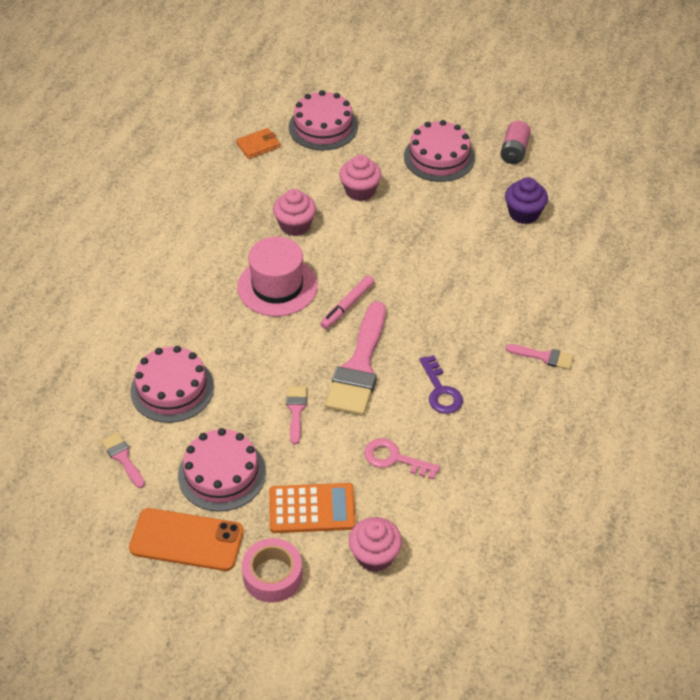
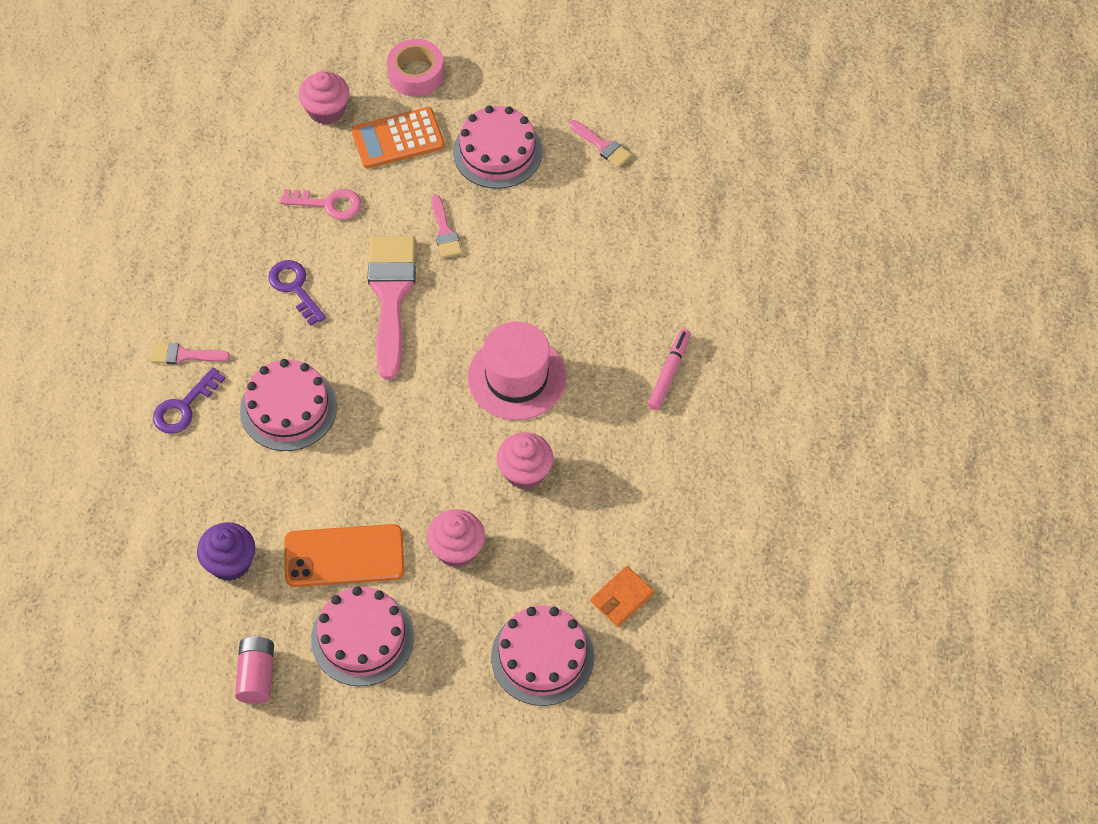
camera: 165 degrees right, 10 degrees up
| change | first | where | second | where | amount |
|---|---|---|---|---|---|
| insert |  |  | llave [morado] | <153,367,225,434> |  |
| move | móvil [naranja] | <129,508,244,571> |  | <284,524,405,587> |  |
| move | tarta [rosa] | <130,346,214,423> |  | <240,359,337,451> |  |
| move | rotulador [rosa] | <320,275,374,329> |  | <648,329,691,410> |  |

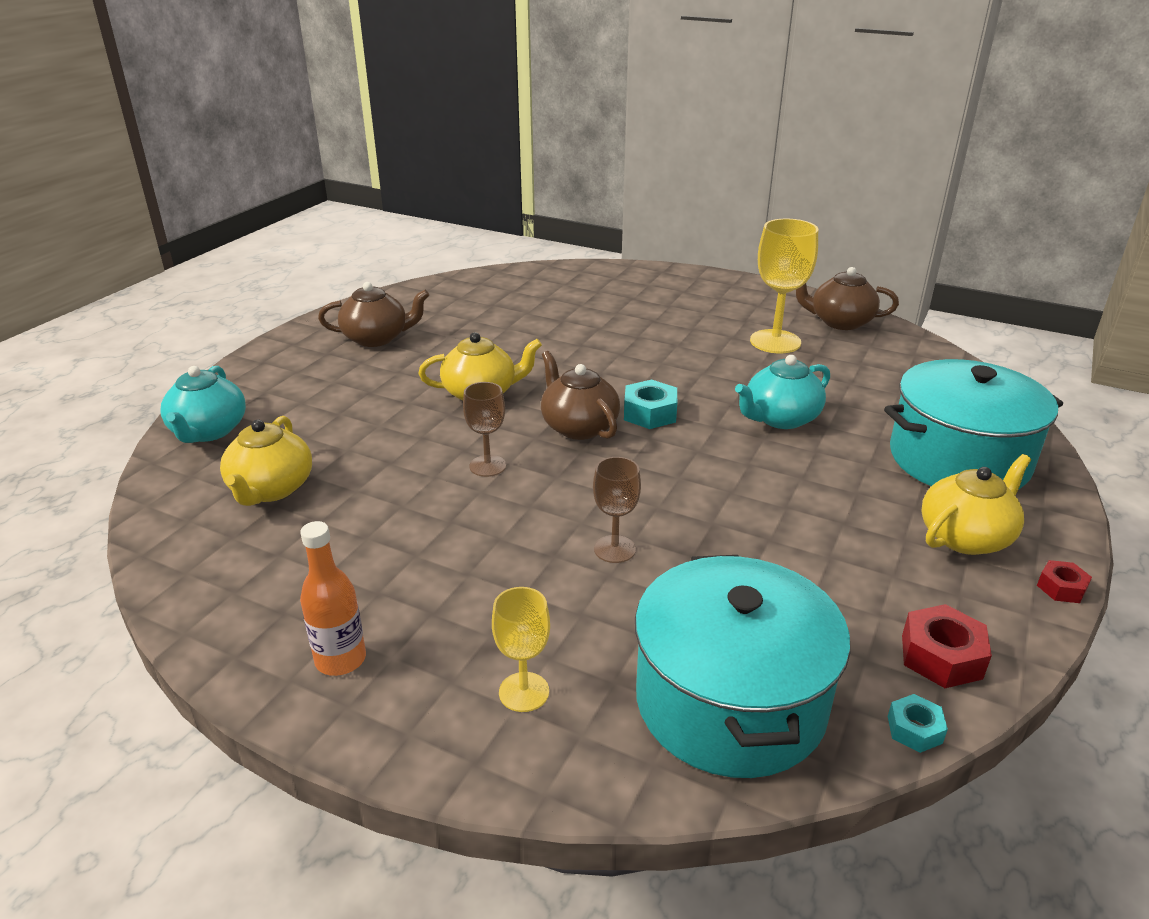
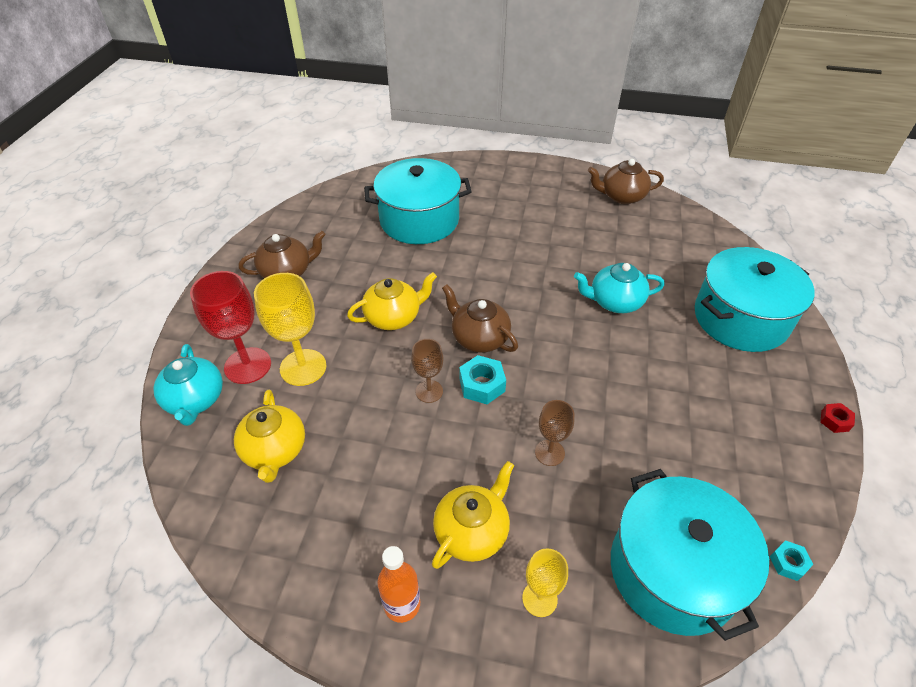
camera: 15 degrees left, 15 degrees up
| change | first | where | second | where | amount |
|---|---|---|---|---|---|
| delete | tuerca [rojo] | <902,604,992,688> |  |  |  |
| insert |  |  | copa [rojo] | <190,271,271,384> |  |
| insert |  |  | olla [turquesa] | <364,158,472,244> |  |
| move | tuerca [turquesa] | <624,379,677,429> |  | <459,355,506,404> |  |
| move | copa [amarillo] | <750,219,818,353> |  | <254,273,326,386> |  |
| move | tetera [amarillo] | <922,454,1031,555> |  | <432,461,514,569> |  |
| rotate | tetera [turquesa] | <735,355,830,429> |  | <574,263,665,313> | 45 degrees clockwise |

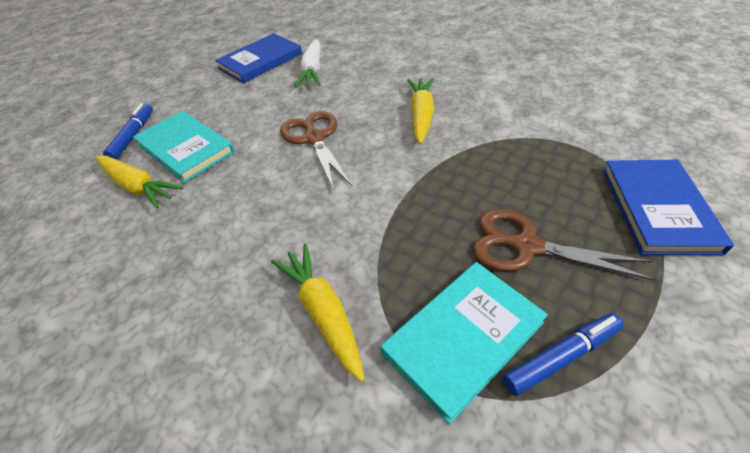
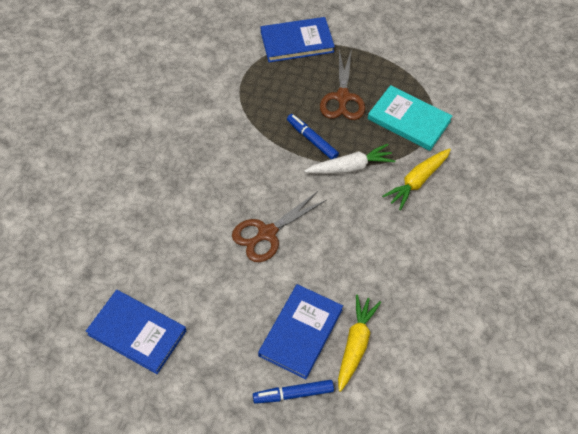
camera: 110 degrees left, 10 degrees up
| change | first | where | second | where | amount |
|---|---|---|---|---|---|
| delete | zanahoria [amarillo] | <408,78,434,144> |  |  |  |
| move | zanahoria [blanco] | <295,39,320,88> |  | <304,144,395,174> |  |
| move | rotulador [azul] | <503,313,623,396> |  | <287,114,339,159> |  |
| recolor | libro [turquesa] | <133,111,235,183> | libro [azul] | <258,284,343,380> |  |

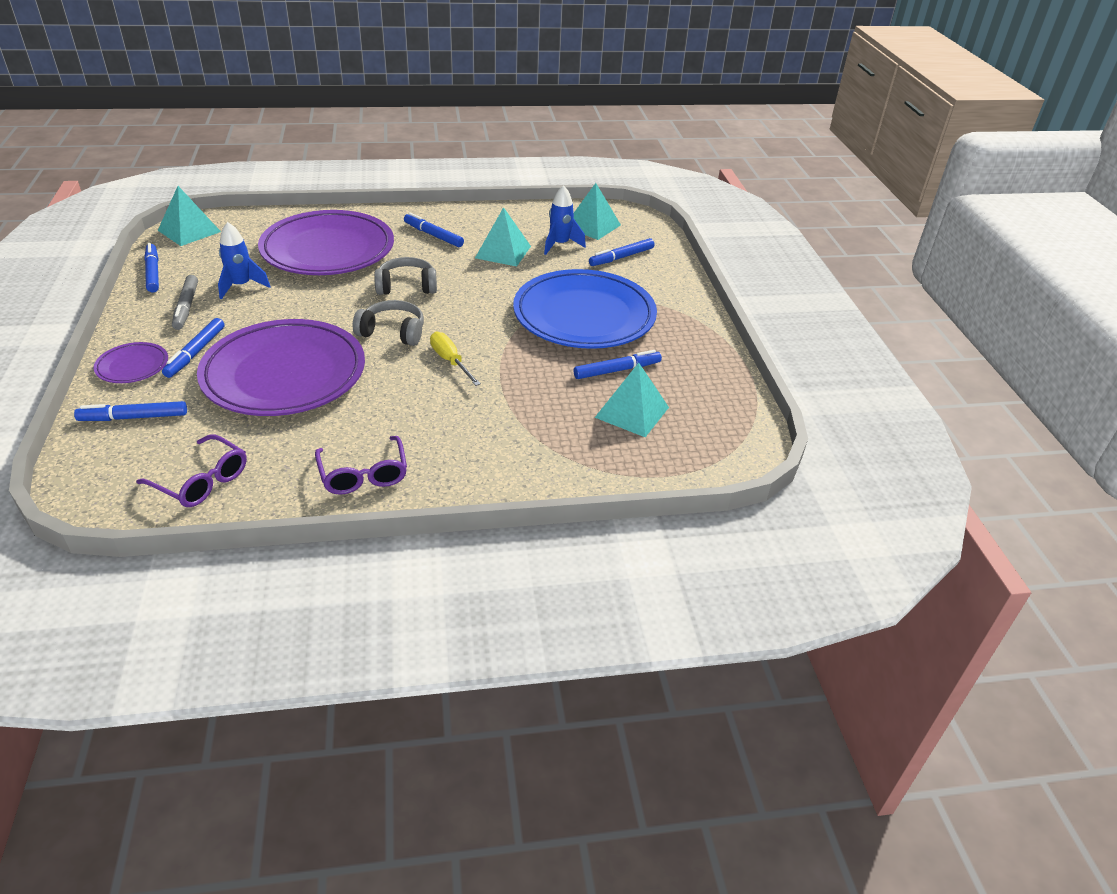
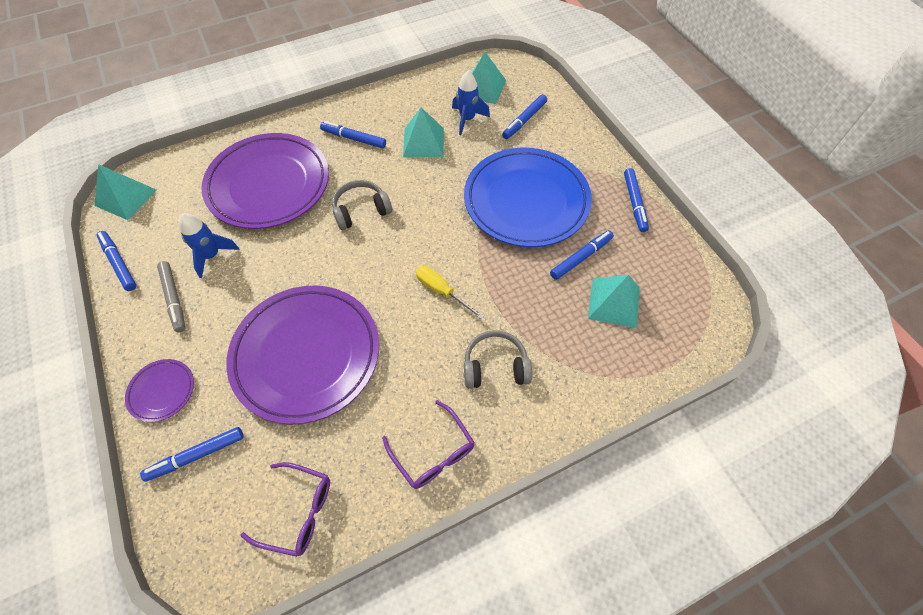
camera: 15 degrees left, 20 degrees up
| change | first | where | second | where | amount |
|---|---|---|---|---|---|
| move | rotulador [azul] | <162,318,224,378> |  | <624,168,649,232> |  |
| move | auriculares [gris] | <353,300,424,346> |  | <464,330,532,388> |  |

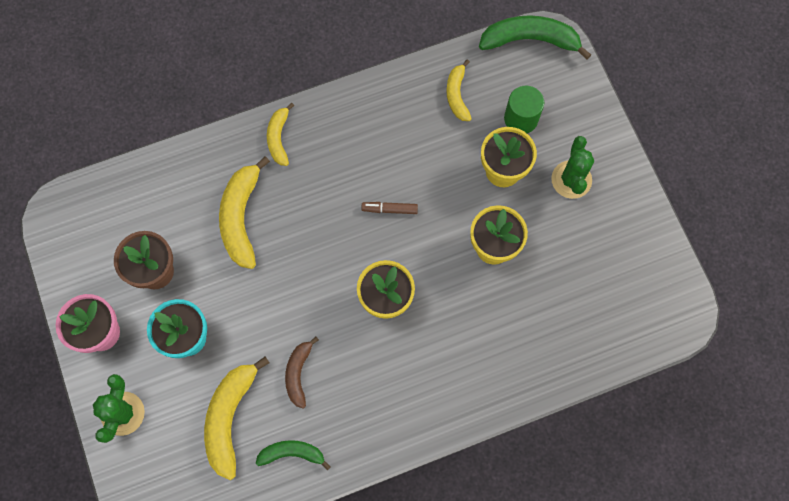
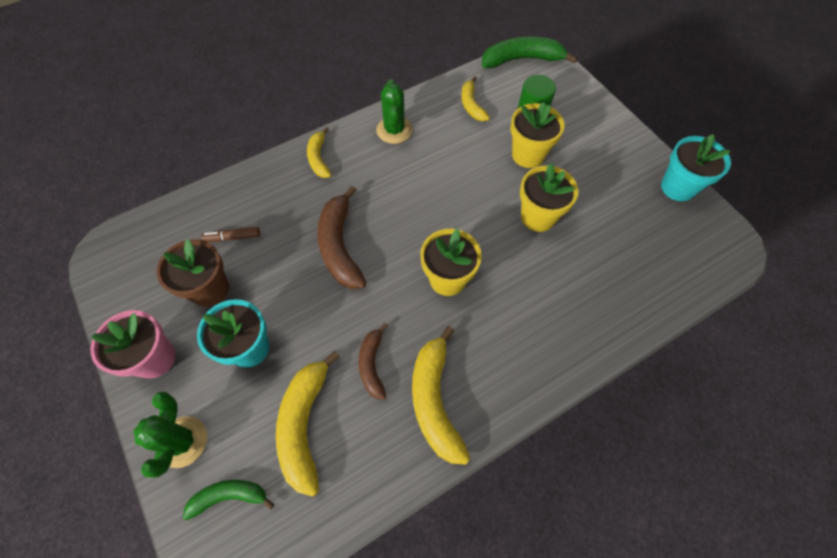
camera: 10 degrees left, 10 degrees down
| change | first | where | second | where | amount |
|---|---|---|---|---|---|
| insert |  |  | plátano [marrón] | <317,185,366,289> |  |
| insert |  |  | maceta [turquesa] | <661,134,731,201> |  |
| move | plátano [amarillo] | <219,156,270,269> |  | <412,326,470,464> |  |
| move | plátano [verde] | <255,440,331,470> |  | <183,480,274,520> |  |
| move | rotulador [marrón] | <361,202,418,214> |  | <201,227,260,242> |  |
| move | cactus [verde] | <551,136,594,199> |  | <376,80,413,144> |  |

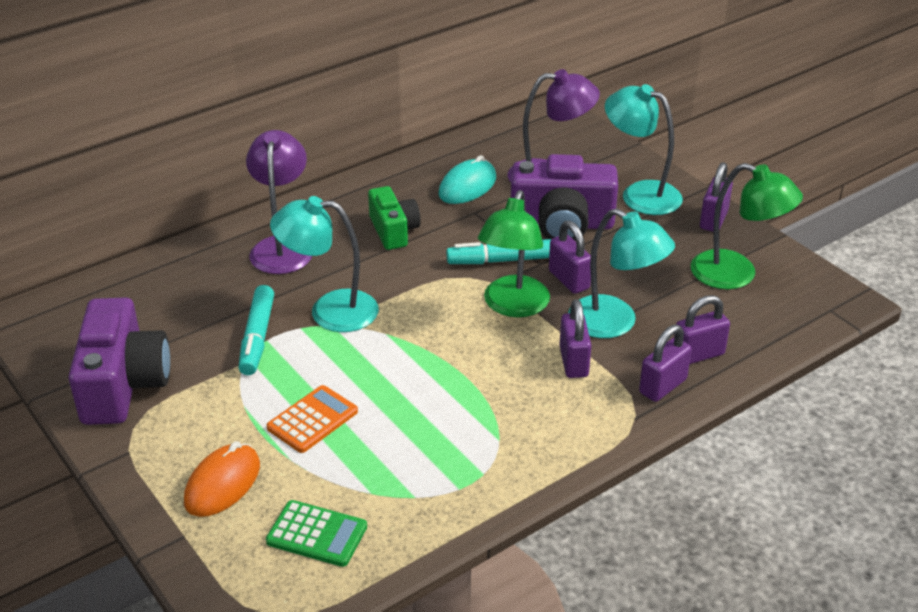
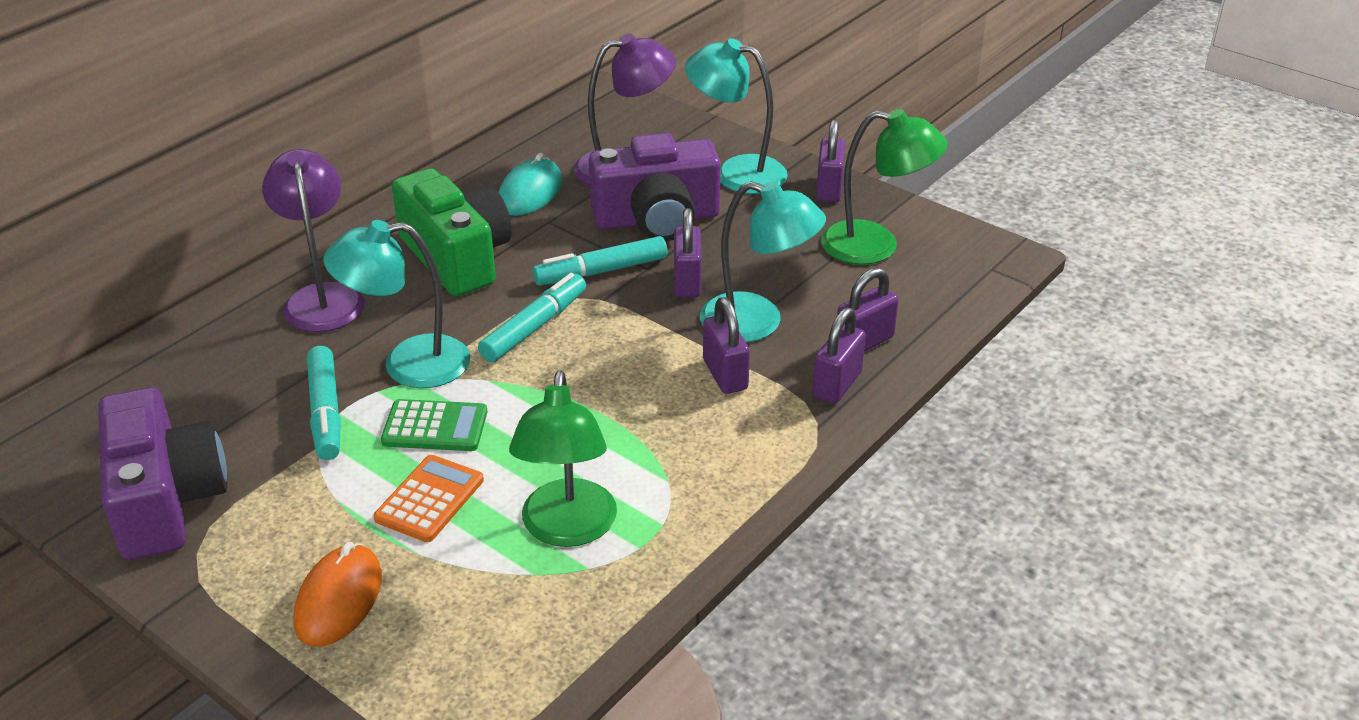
camera: 15 degrees left, 0 degrees up
| change | first | where | second | where | amount |
|---|---|---|---|---|---|
| insert |  |  | rotulador [turquesa] | <478,273,586,362> |  |
| move | calculadora [verde] | <266,500,367,567> |  | <381,399,487,451> |  |
| move | lámpara [verde] | <478,190,550,317> |  | <509,370,617,547> |  |
| rotate | candado [morado] | <549,221,591,294> |  | <674,208,702,297> | 45 degrees clockwise |
| resize | cámara [verde] | <368,186,421,250> |  | <392,168,512,296> | x1.65 |

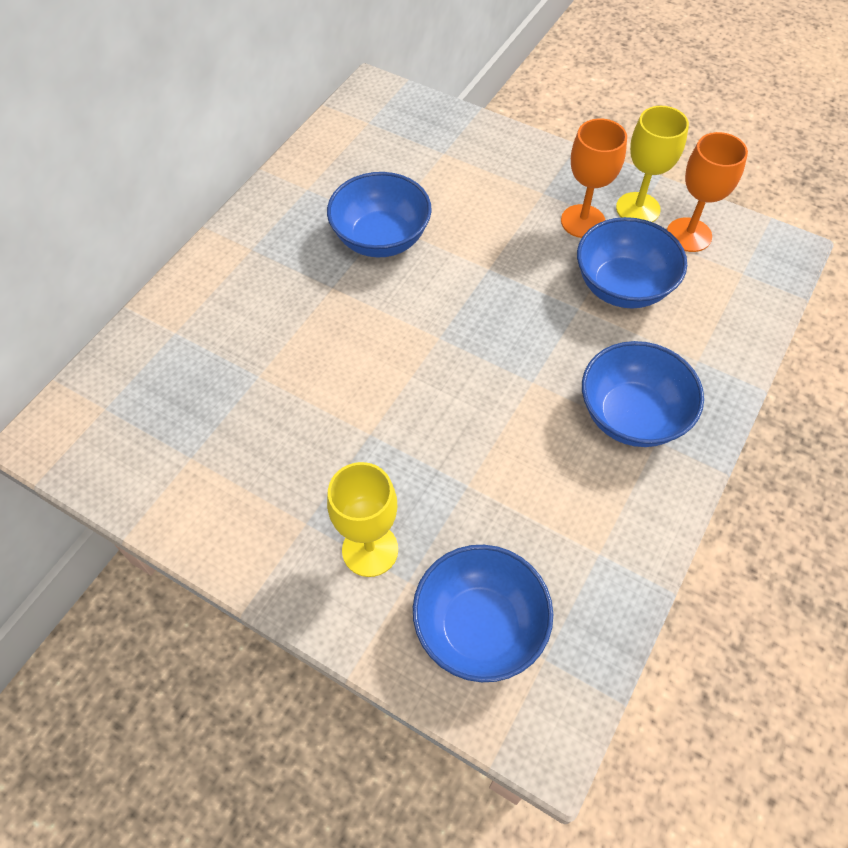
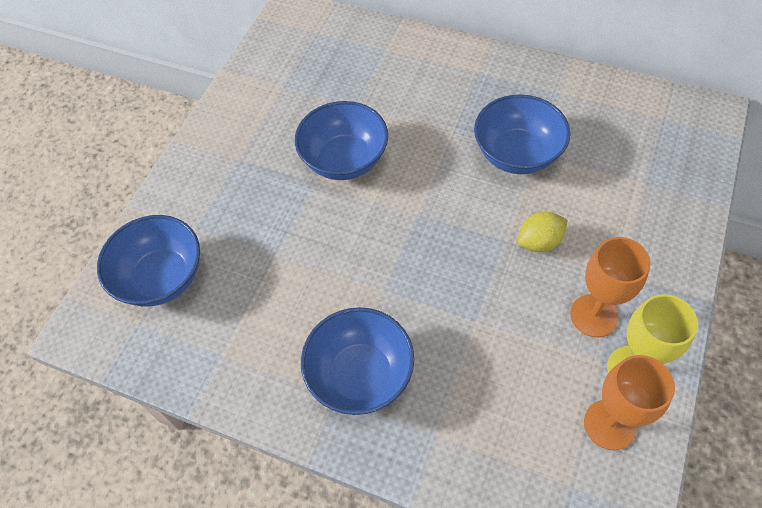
camera: 85 degrees right, 0 degrees up
| change | first | where | second | where | amount |
|---|---|---|---|---|---|
| delete | copa [amarillo] | <327,462,398,577> |  |  |  |
| insert |  |  | limón [amarillo] | <518,212,567,252> |  |
| move | cuenco [azul] | <577,217,687,308> |  | <295,101,388,180> |  |

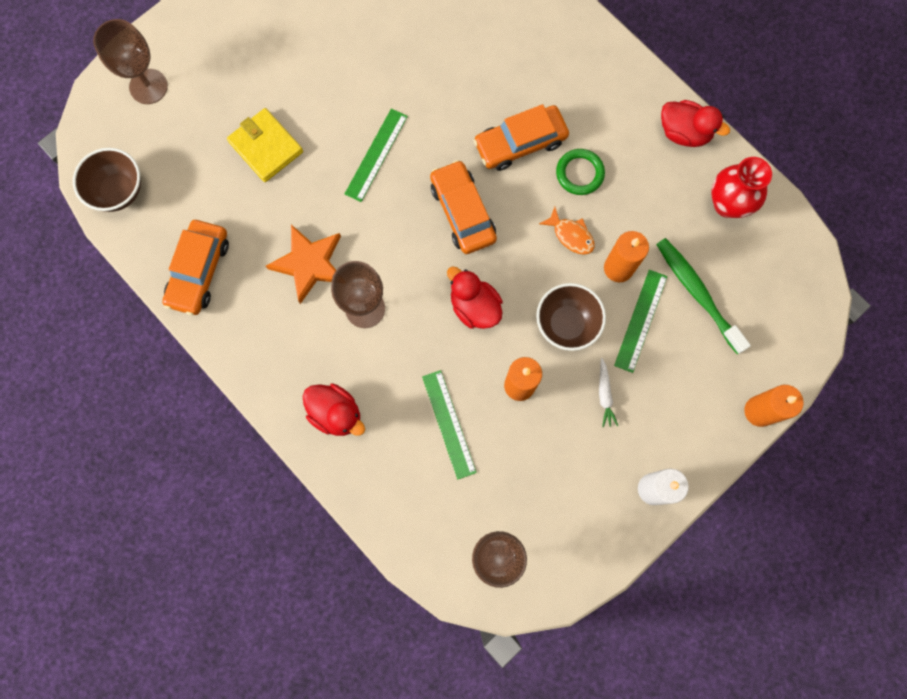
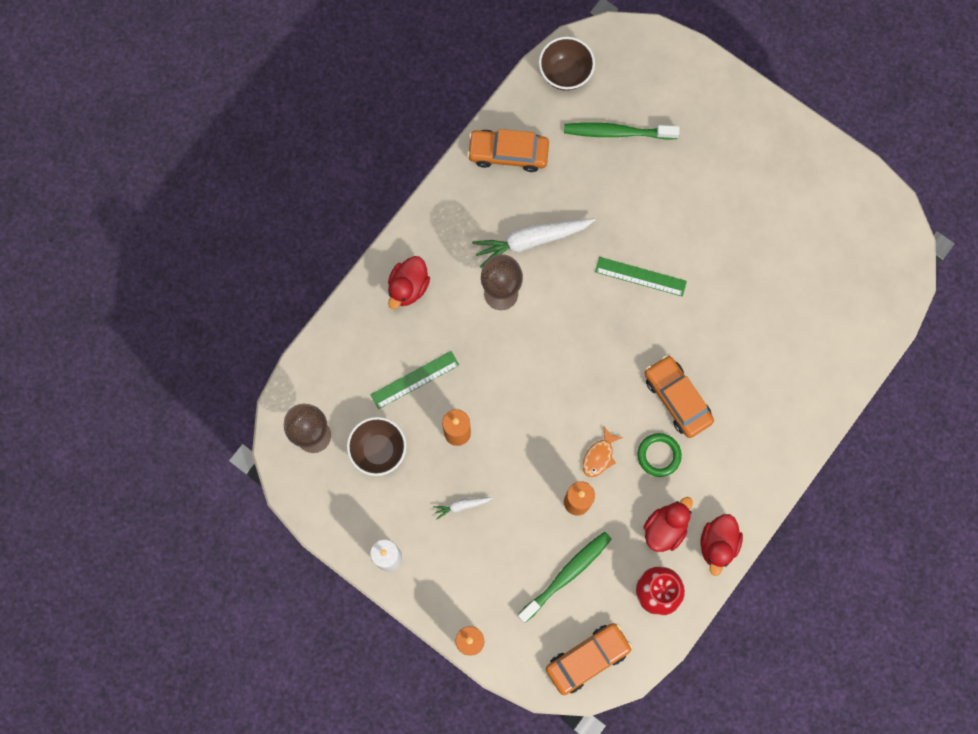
camera: 80 degrees right, 0 degrees up
| change | first | where | second | where | amount |
|---|---|---|---|---|---|
| delete | copa [marrón] | <93,19,168,104> |  |  |  |
| delete | cartera [amarillo] | <227,108,303,182> |  |  |  |
| delete | regla [verde] | <614,270,667,373> |  |  |  |
| insert |  |  | cepillo de dientes [verde] | <564,122,680,140> |  |
| move | coche [naranja] | <430,160,497,254> |  | <546,623,632,695> |  |
| move | pato [rojo] | <447,266,503,329> |  | <643,497,693,552> |  |
| move | cuenco [marrón] | <536,283,606,351> |  | <347,417,406,476> |  |
| replace | estrella [naranja] | <266,225,341,304> | zanahoria [blanco] | <472,218,595,268> |  |

